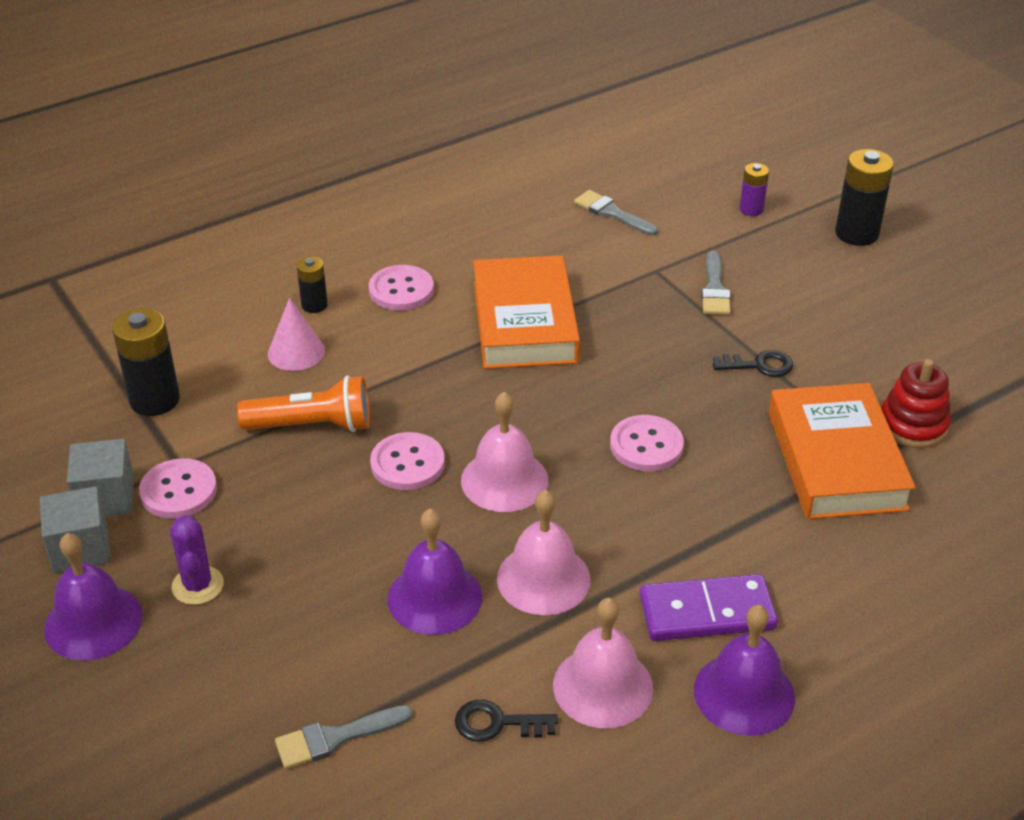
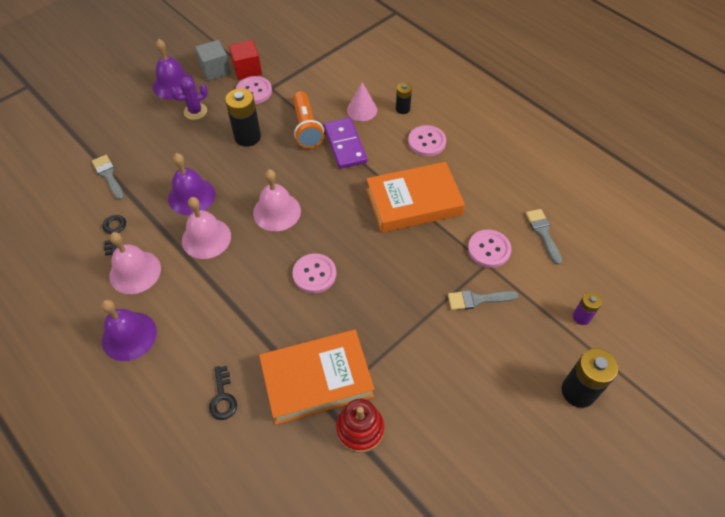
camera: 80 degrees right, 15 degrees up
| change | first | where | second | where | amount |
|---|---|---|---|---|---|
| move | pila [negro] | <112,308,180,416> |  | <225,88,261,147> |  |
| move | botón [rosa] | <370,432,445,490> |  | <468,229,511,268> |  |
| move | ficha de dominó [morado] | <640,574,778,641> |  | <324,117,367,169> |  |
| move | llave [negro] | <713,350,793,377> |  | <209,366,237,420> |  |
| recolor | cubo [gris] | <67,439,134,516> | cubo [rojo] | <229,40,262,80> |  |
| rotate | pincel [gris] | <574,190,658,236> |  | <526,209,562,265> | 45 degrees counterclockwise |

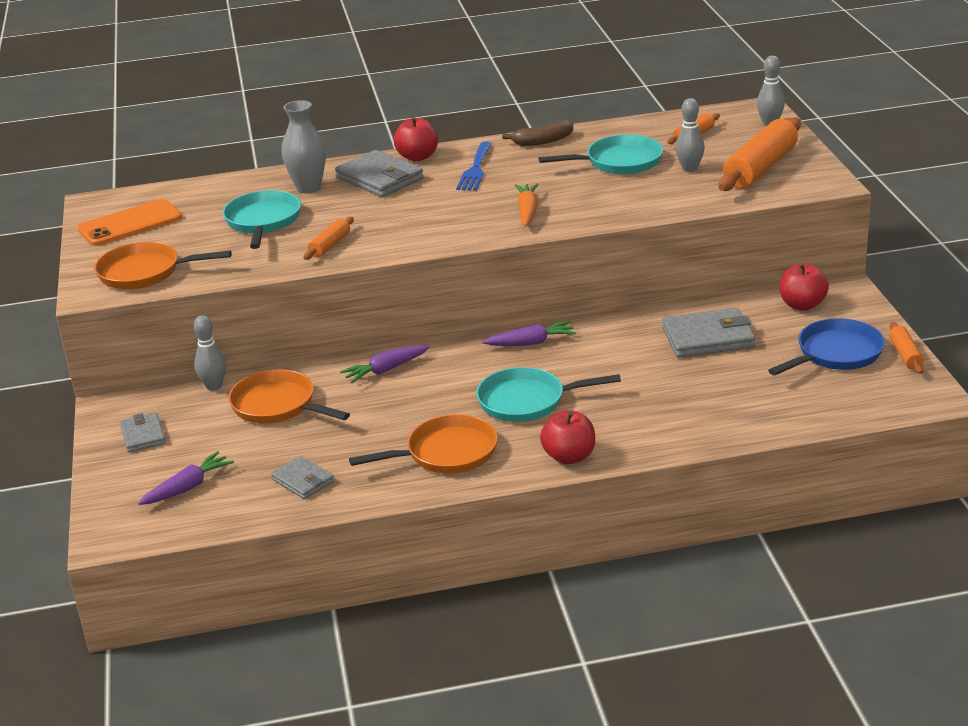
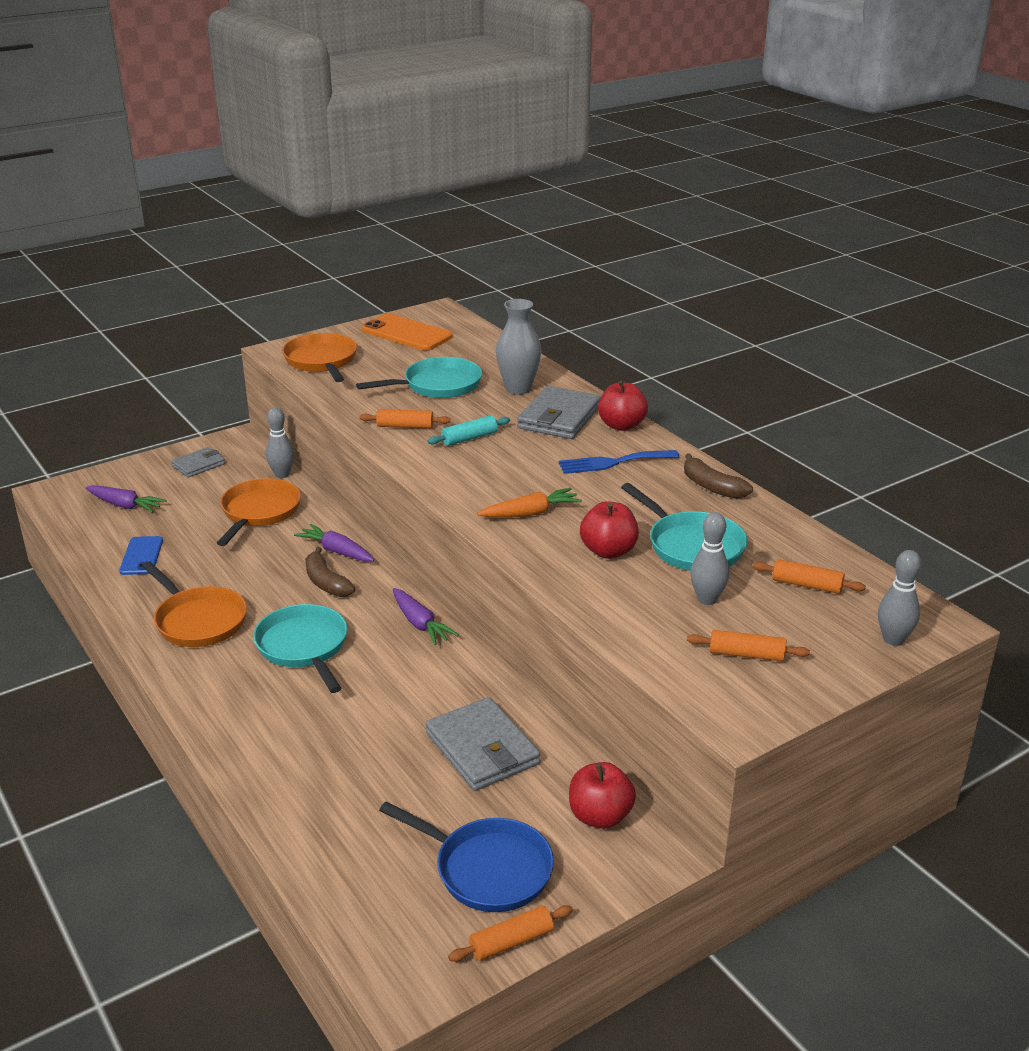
camera: 65 degrees right, 0 degrees up
| change | first | where | second | where | amount |
|---|---|---|---|---|---|
| insert |  |  | plátano [marrón] | <305,547,355,597> |  |
| insert |  |  | rodillo [turquesa] | <428,415,510,446> |  |
| move | manzana [rojo] | <540,410,595,464> |  | <580,501,639,559> |  |
| replace | cartera [gris] | <271,456,334,499> | móvil [azul] | <119,536,163,575> |  |
| resize | rodillo [naranja] | <719,118,801,191> |  | <687,630,810,661> | x0.49 |

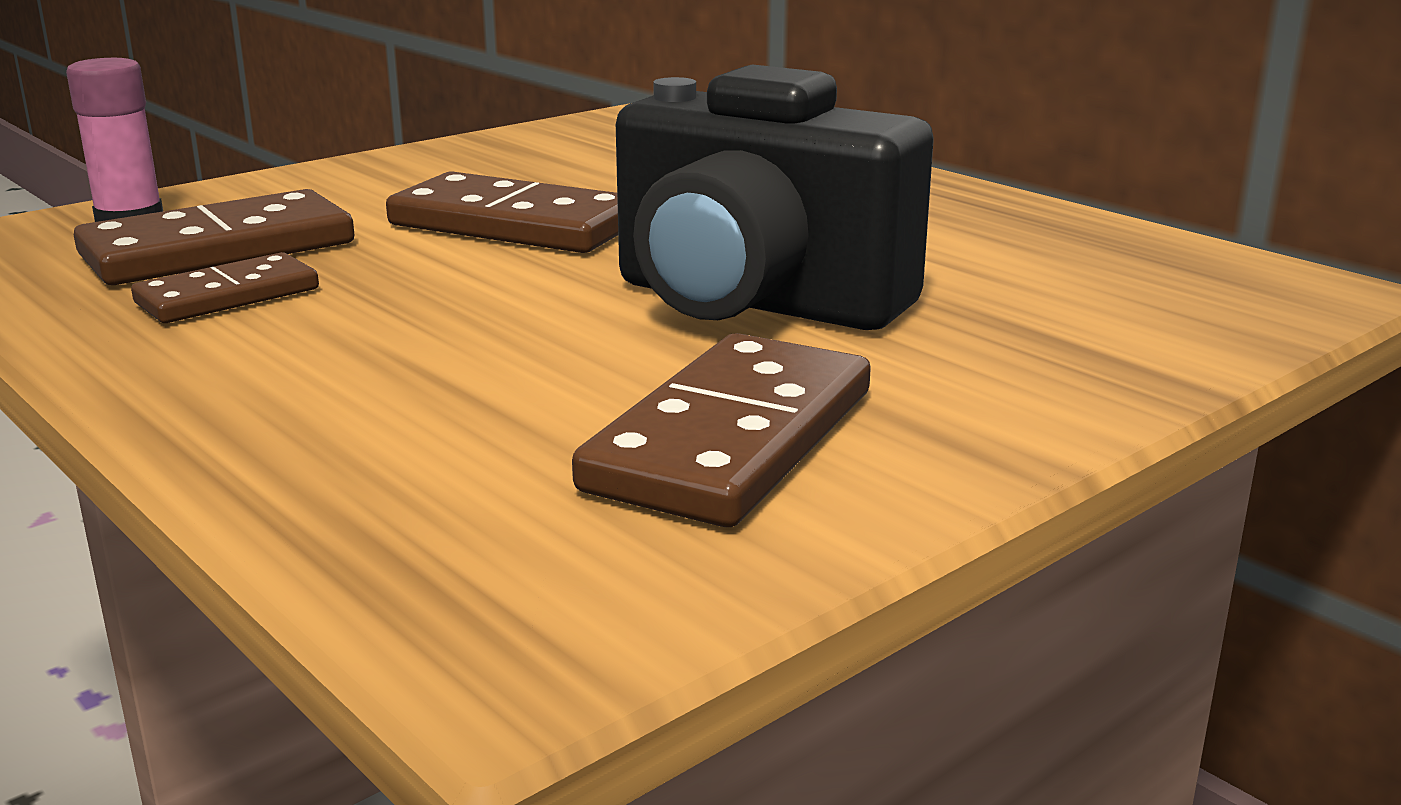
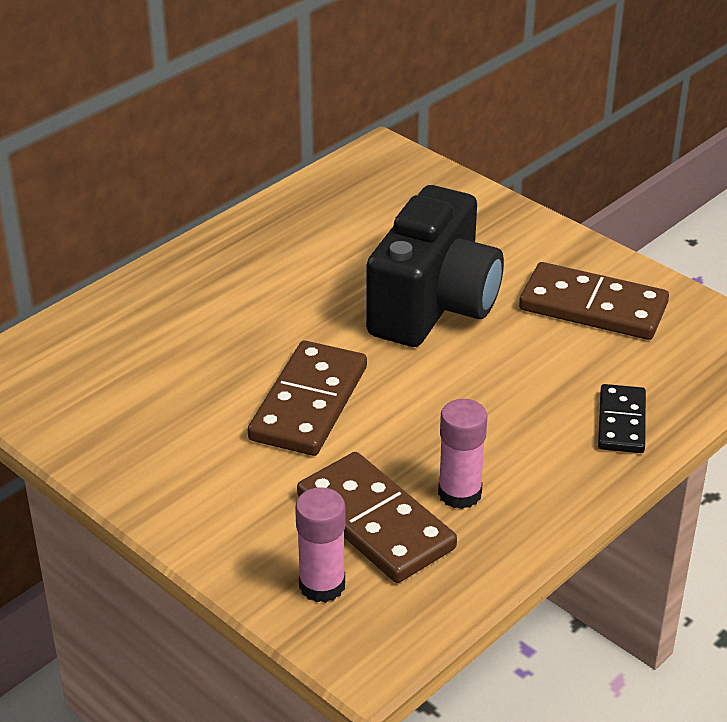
camera: 95 degrees left, 15 degrees up
| change | first | where | second | where | amount |
|---|---|---|---|---|---|
| insert |  |  | ficha de dominó [negro] | <598,384,646,453> |  |
| replace | ficha de dominó [marrón] | <131,252,319,323> | barra de pegamento [rosa] | <438,399,488,509> |  |

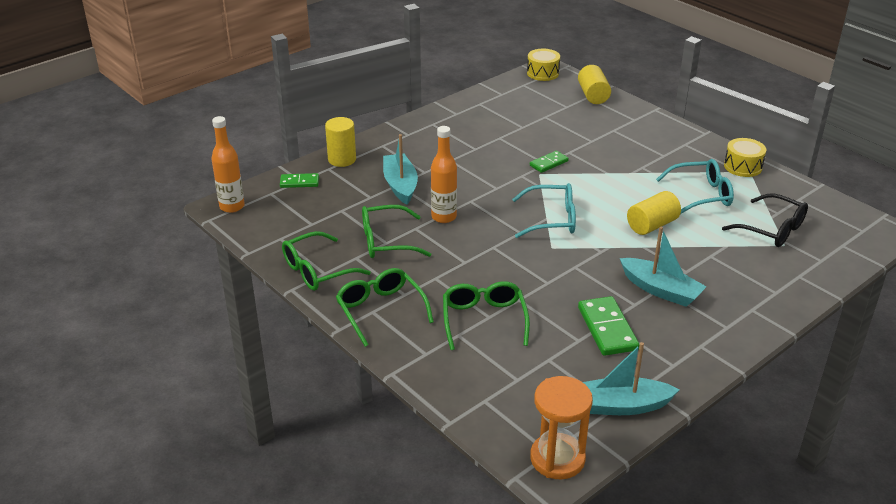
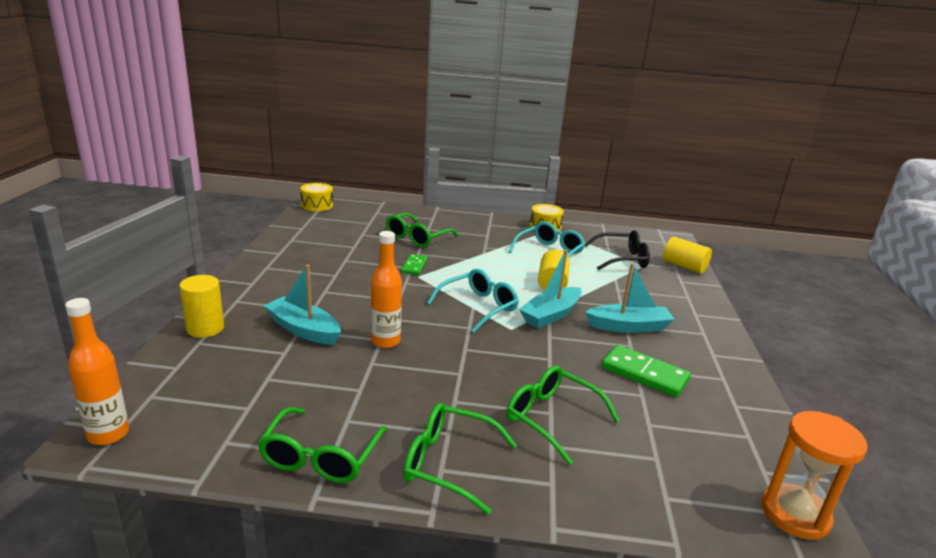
camera: 45 degrees left, 10 degrees down
| change | first | where | second | where | amount |
|---|---|---|---|---|---|
| delete | ficha de dominó [verde] | <280,173,319,188> |  |  |  |
| move | gafas [verde] | <362,205,432,258> |  | <386,213,459,248> |  |
| move | cilindro [amarillo] | <578,65,611,104> |  | <663,237,712,274> |  |
| move | barco [turquesa] | <583,342,679,415> |  | <519,250,582,328> |  |

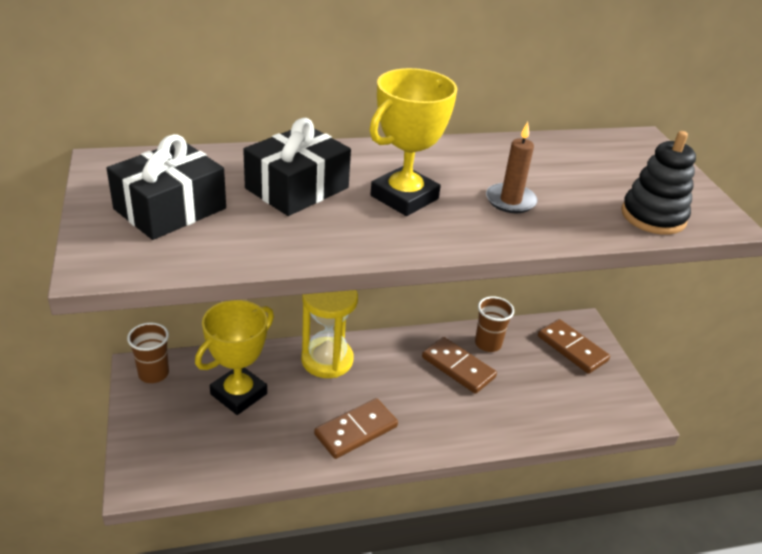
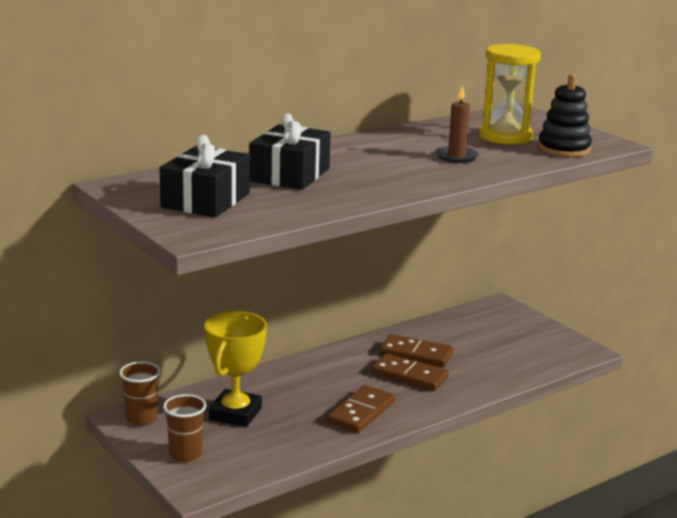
camera: 20 degrees left, 15 degrees down
| change | first | where | second | where | amount |
|---|---|---|---|---|---|
| delete | trofeo [amarillo] | <369,68,457,216> |  |  |  |
| move | reloj de arena [amarillo] | <301,290,358,378> |  | <479,44,541,145> |  |
| move | vaso [marrón] | <475,296,514,352> |  | <163,394,206,462> |  |
| move | ficha de dominó [marrón] | <538,319,610,374> |  | <371,353,449,391> |  |

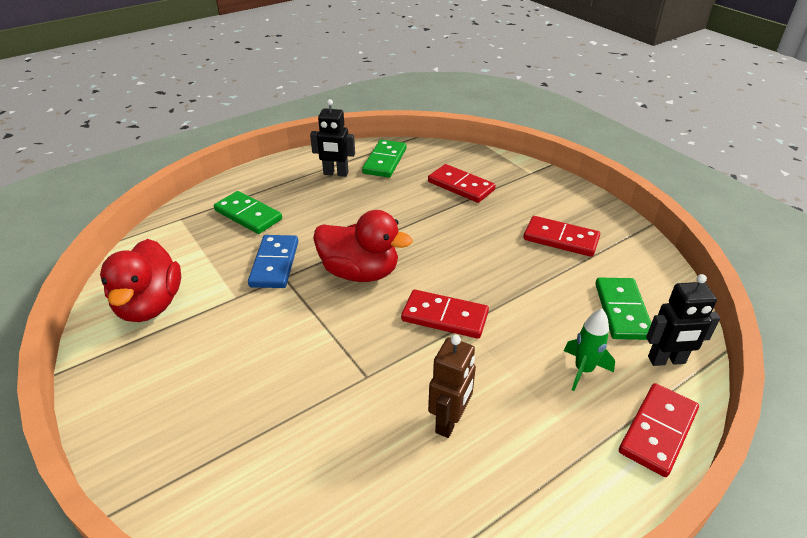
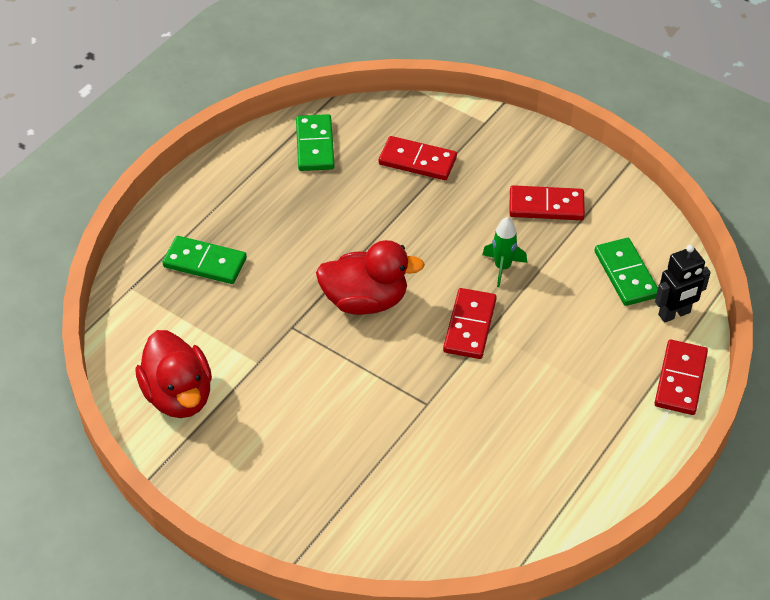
camera: 20 degrees left, 10 degrees up
| change | first | where | second | where | amount |
|---|---|---|---|---|---|
| delete | ficha de dominó [azul] | <248,235,298,288> |  |  |  |
| delete | robot [negro] | <310,99,355,177> |  |  |  |
| delete | robot [marrón] | <428,335,476,438> |  |  |  |
| move | cohete [verde] | <564,308,615,391> |  | <482,217,527,287> |  |
| rotate | ficha de dominó [rojo] | <401,290,489,339> |  | <443,288,497,359> | 75 degrees counterclockwise |

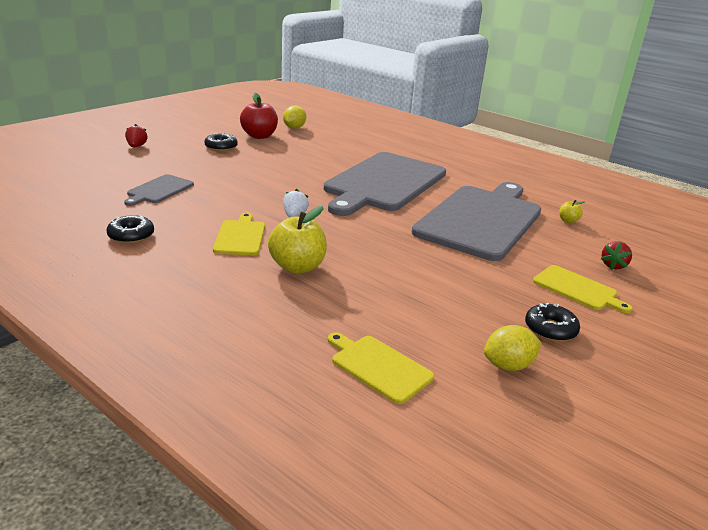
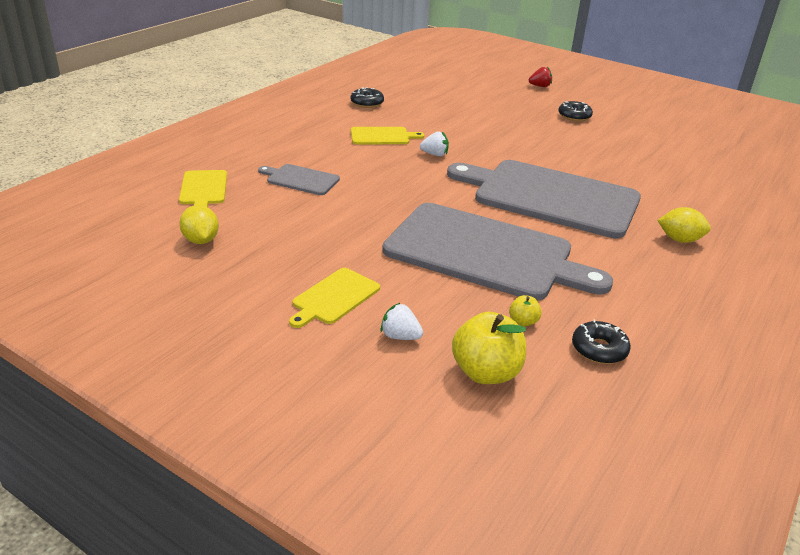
camera: 85 degrees right, 5 degrees up
| change | first | where | second | where | amount |
|---|---|---|---|---|---|
| delete | manzana [rojo] | <240,93,278,139> |  |  |  |
| move | tabla de cortar [gris] | <124,174,194,206> |  | <258,164,340,195> |  |
| move | manzana [amarillo] | <268,206,327,273> |  | <452,312,526,384> |  |
| move | limón [amarillo] | <283,106,306,129> |  | <657,207,711,243> |  |
| move | rosquilla [negro] | <525,303,580,342> |  | <572,320,631,364> |  |
| recolor | fresa [rojo] | <601,241,632,270> | fresa [blanco] | <380,303,423,340> |  |
| rotate | tabla de cortar [amarillo] | <328,333,434,404> |  | <179,170,227,207> | 135 degrees clockwise |

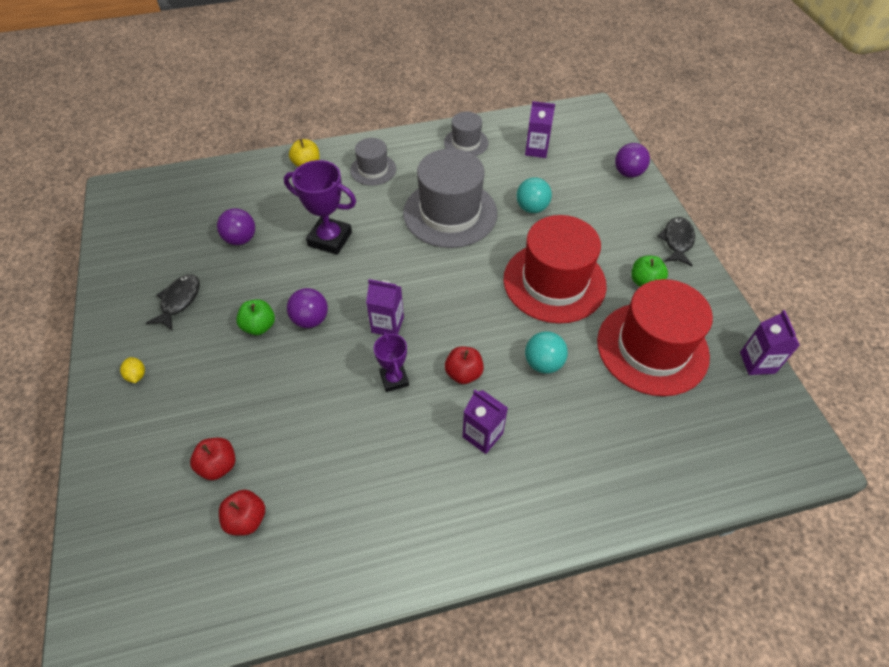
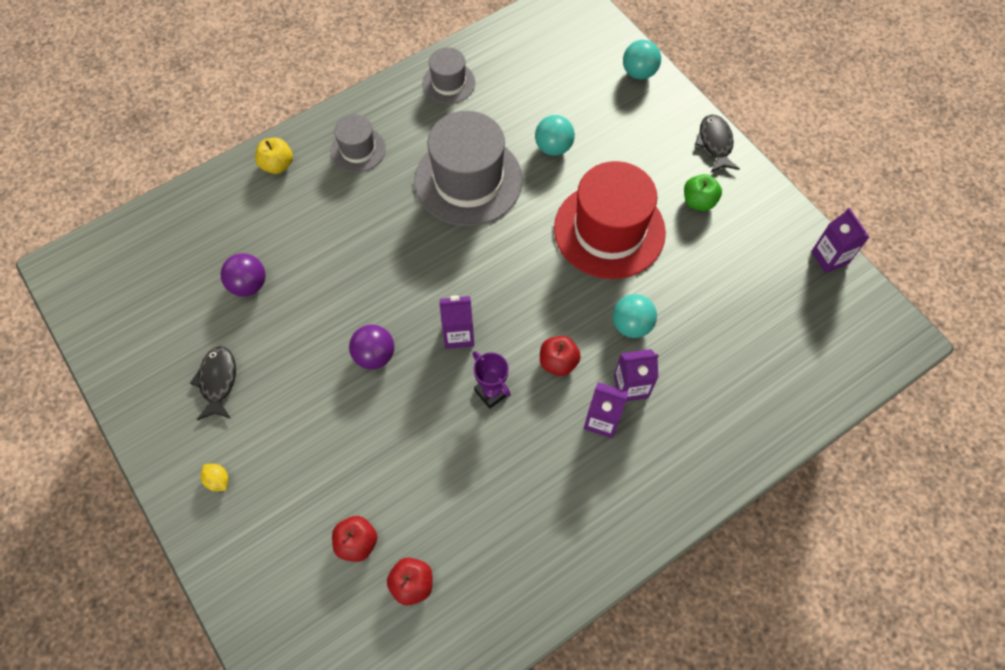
camera: 20 degrees left, 10 degrees up
| change | first | where | second | where | amount |
|---|---|---|---|---|---|
| delete | manzana [verde] | <236,299,275,335> |  |  |  |
| delete | trofeo [morado] | <284,160,356,255> |  |  |  |
| delete | sombrero [rojo] | <597,279,713,396> |  |  |  |
| move | cartón de leche [morado] | <525,101,555,158> |  | <614,349,659,401> |  |
| recolor | pelota [morado] | <615,143,650,178> | pelota [turquesa] | <623,40,661,80> |  |

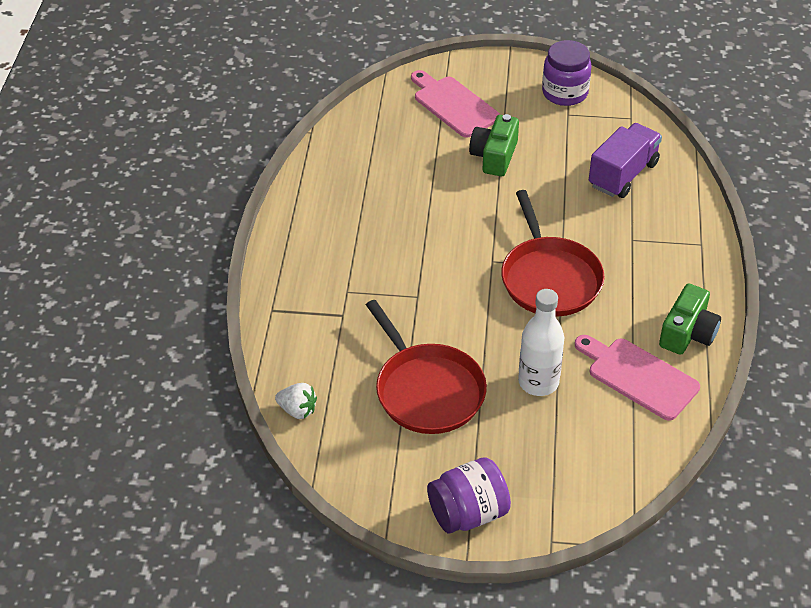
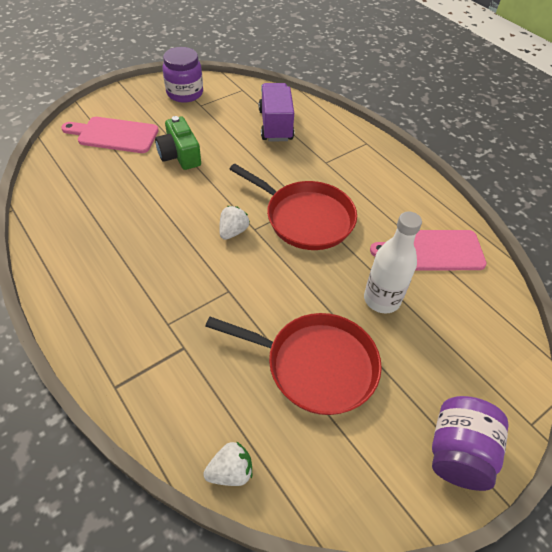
camera: 45 degrees left, 5 degrees up
| change | first | where | second | where | amount |
|---|---|---|---|---|---|
| delete | cámara [verde] | <659,284,721,355> |  |  |  |
| insert |  |  | fresa [blanco] | <219,206,250,240> |  |

